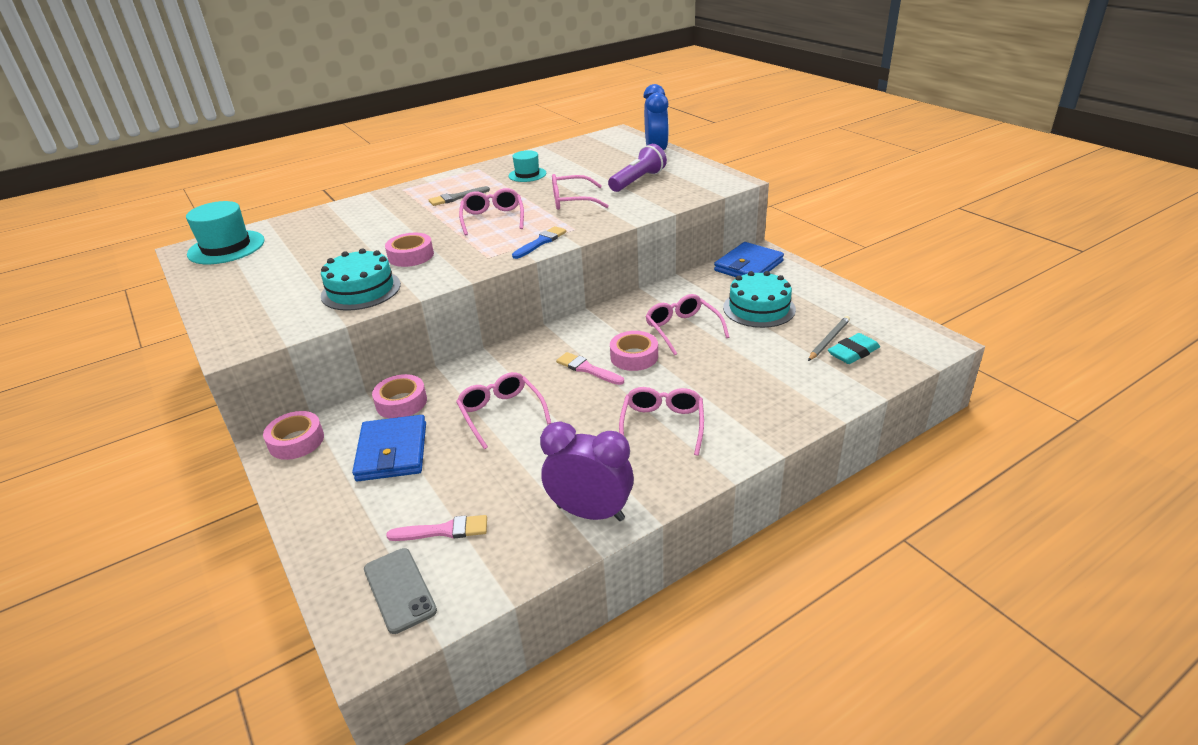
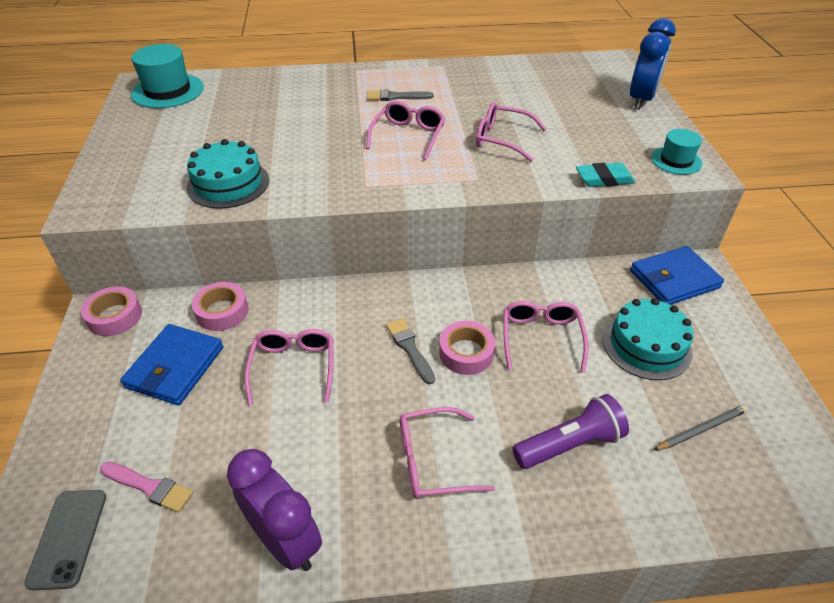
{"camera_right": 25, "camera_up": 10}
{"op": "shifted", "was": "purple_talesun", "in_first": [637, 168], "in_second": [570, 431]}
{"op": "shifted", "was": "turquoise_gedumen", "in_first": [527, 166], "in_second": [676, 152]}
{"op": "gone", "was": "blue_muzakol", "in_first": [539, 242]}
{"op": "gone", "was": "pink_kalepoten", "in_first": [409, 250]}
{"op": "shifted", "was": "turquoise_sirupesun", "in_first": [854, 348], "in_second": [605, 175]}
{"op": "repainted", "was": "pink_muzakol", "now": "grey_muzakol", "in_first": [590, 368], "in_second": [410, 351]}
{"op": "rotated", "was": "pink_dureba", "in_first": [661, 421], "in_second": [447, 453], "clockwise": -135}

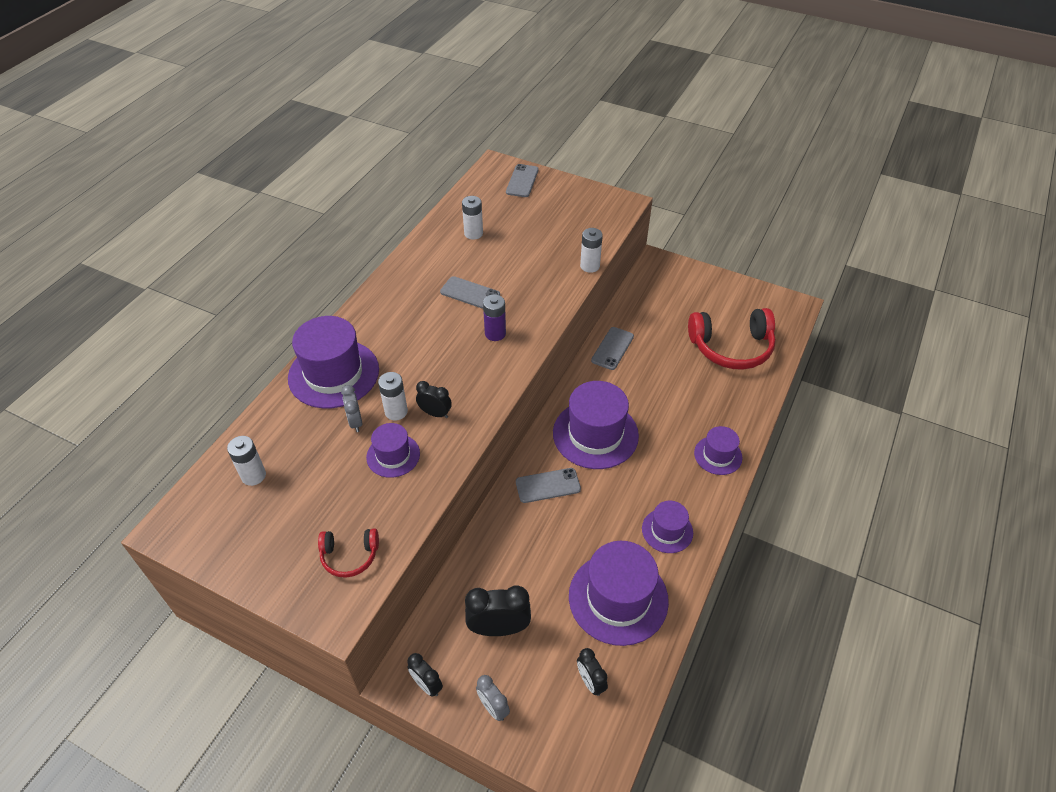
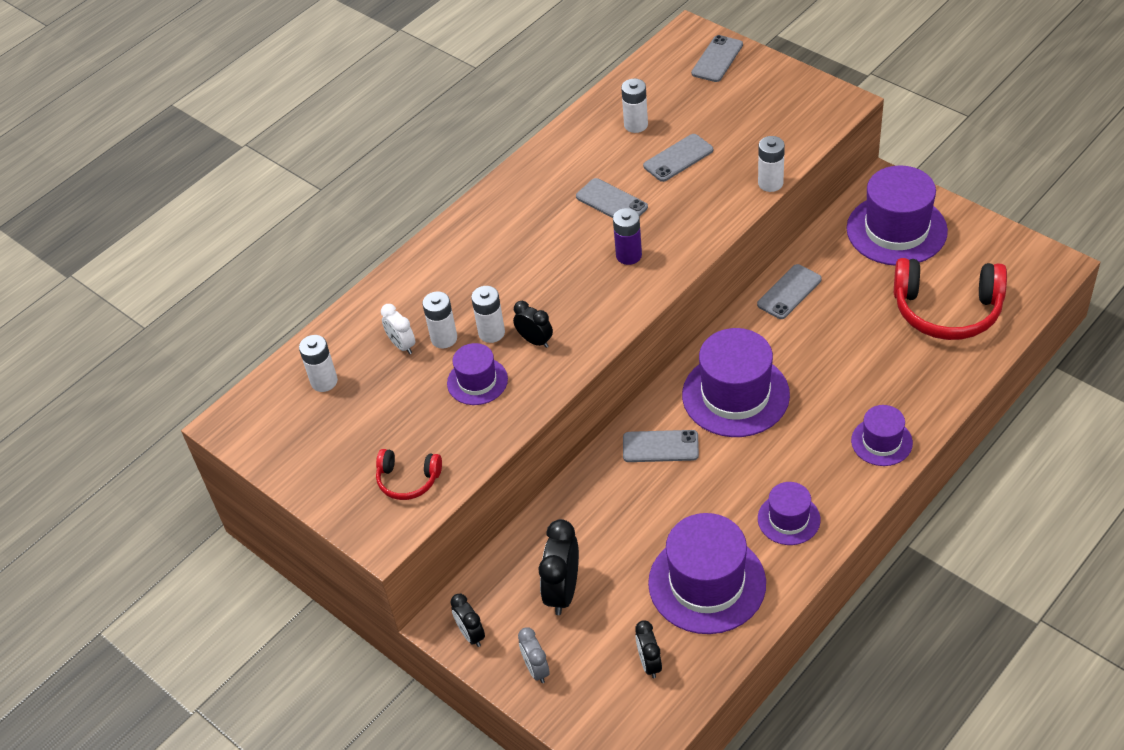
{"camera_right": 20, "camera_up": 0}
{"op": "shifted", "was": "purple_gedumen", "in_first": [333, 362], "in_second": [897, 215]}
{"op": "swapped", "was": "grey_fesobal", "now": "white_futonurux", "in_first": [352, 408], "in_second": [440, 319]}
{"op": "rotated", "was": "black_fesobal", "in_first": [498, 610], "in_second": [558, 567], "clockwise": -90}
{"op": "new", "now": "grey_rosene", "in_second": [678, 158]}
{"op": "new", "now": "white_fesobal", "in_second": [398, 329]}

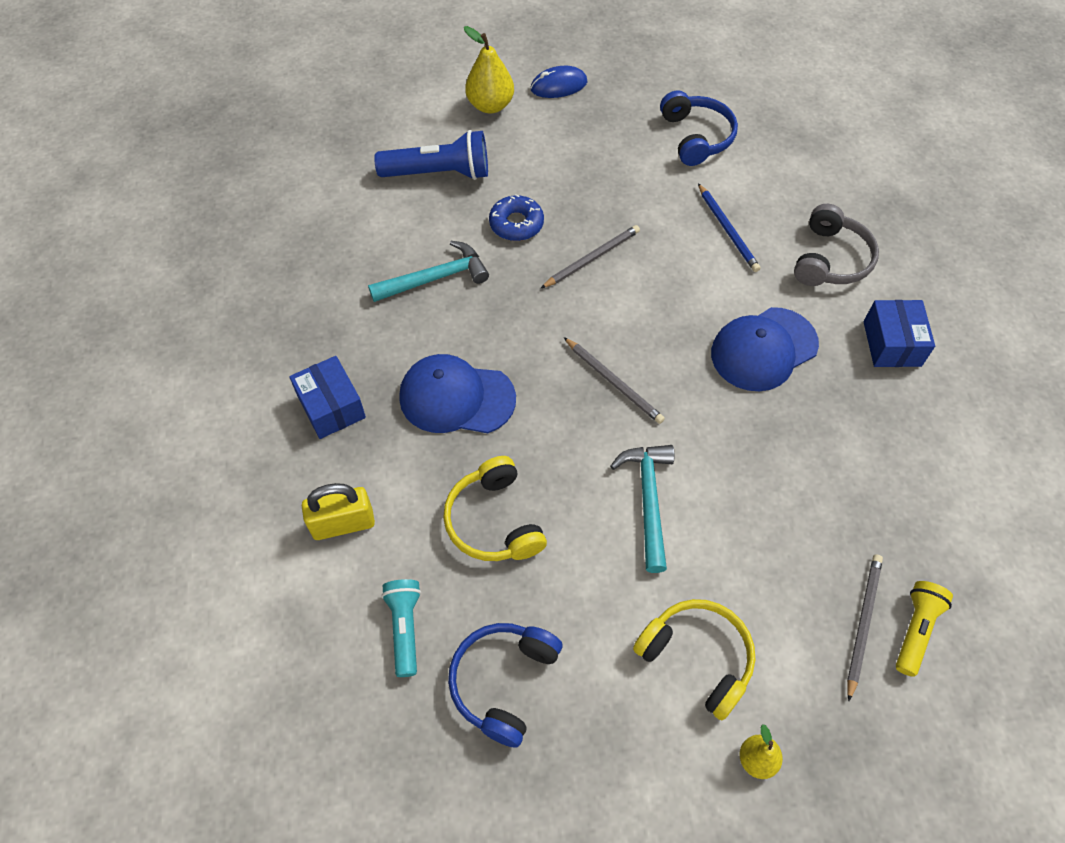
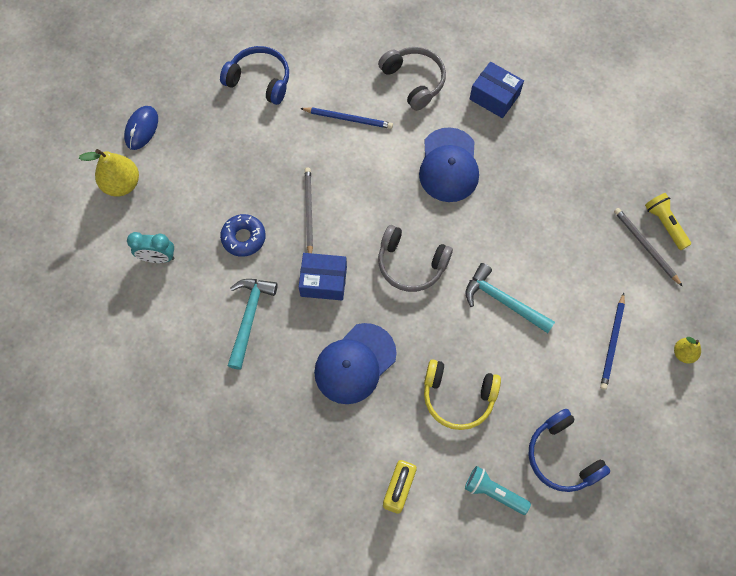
{"camera_right": -55, "camera_up": 10}
{"op": "swapped", "was": "blue_talesun", "now": "turquoise_fesobal", "in_first": [431, 155], "in_second": [150, 247]}
{"op": "swapped", "was": "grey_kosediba", "now": "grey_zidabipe", "in_first": [614, 380], "in_second": [415, 258]}
{"op": "shifted", "was": "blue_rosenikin", "in_first": [327, 397], "in_second": [323, 276]}
{"op": "swapped", "was": "yellow_zidabipe", "now": "blue_kosediba", "in_first": [694, 659], "in_second": [612, 341]}

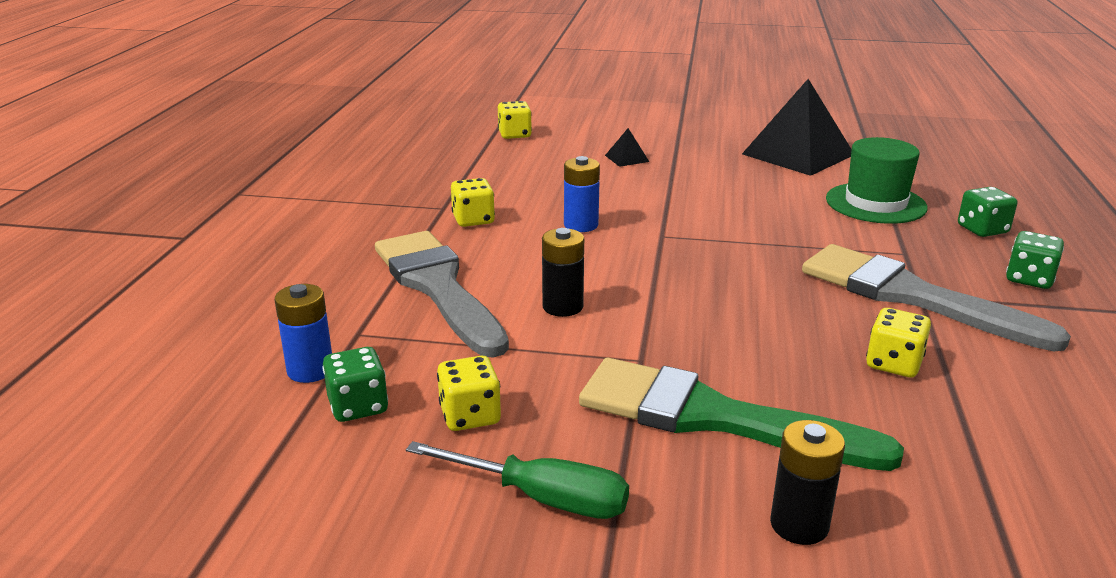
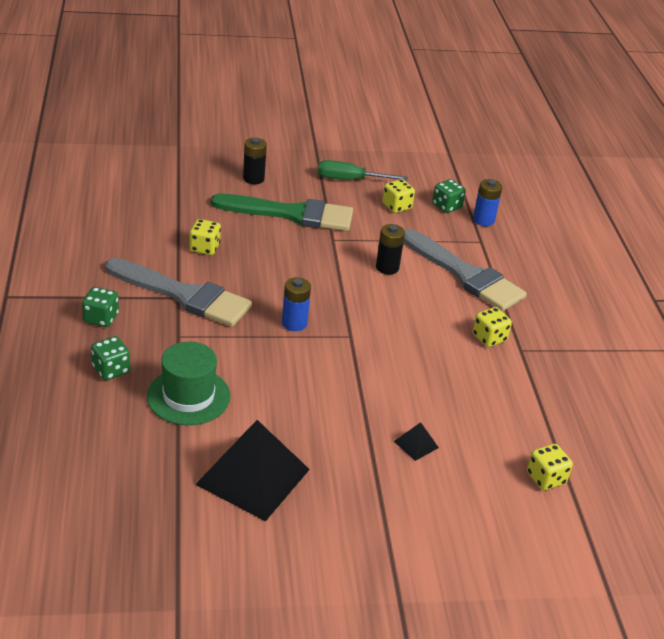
{"camera_right": 160, "camera_up": 10}
{"op": "shifted", "was": "blue_futonurux", "in_first": [582, 194], "in_second": [296, 304]}

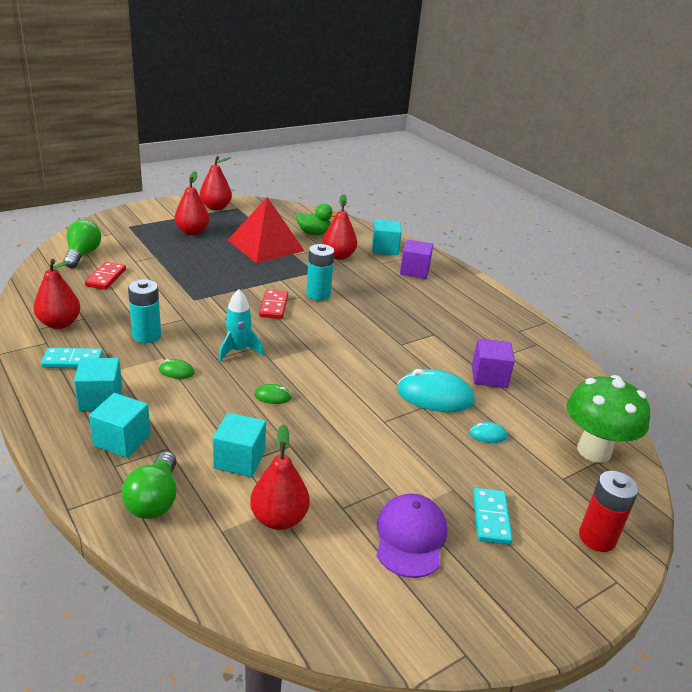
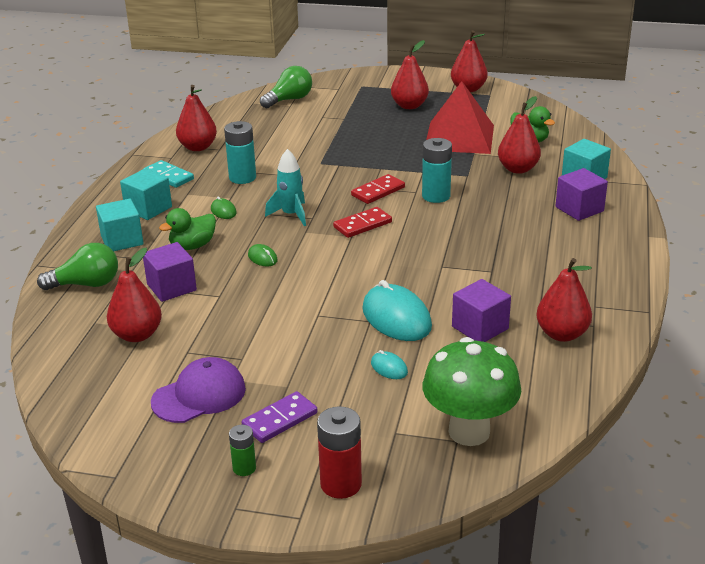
{"camera_right": 50, "camera_up": 0}
{"op": "shifted", "was": "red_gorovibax", "in_first": [105, 276], "in_second": [362, 222]}
{"op": "repainted", "was": "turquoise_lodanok", "now": "purple_lodanok", "in_first": [239, 445], "in_second": [170, 272]}
{"op": "rotated", "was": "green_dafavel", "in_first": [149, 485], "in_second": [77, 266], "clockwise": -150}
{"op": "repainted", "was": "turquoise_gorovibax", "now": "purple_gorovibax", "in_first": [493, 516], "in_second": [279, 417]}
{"op": "new", "now": "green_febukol", "in_second": [187, 229]}
{"op": "new", "now": "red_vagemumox", "in_second": [564, 300]}
{"op": "new", "now": "green_futonurux", "in_second": [242, 450]}

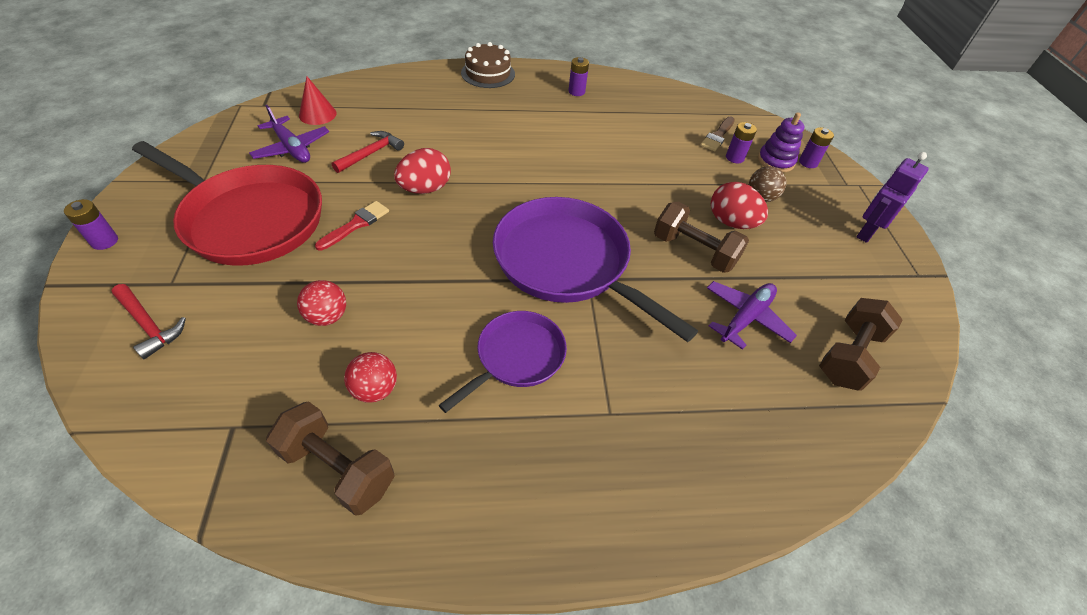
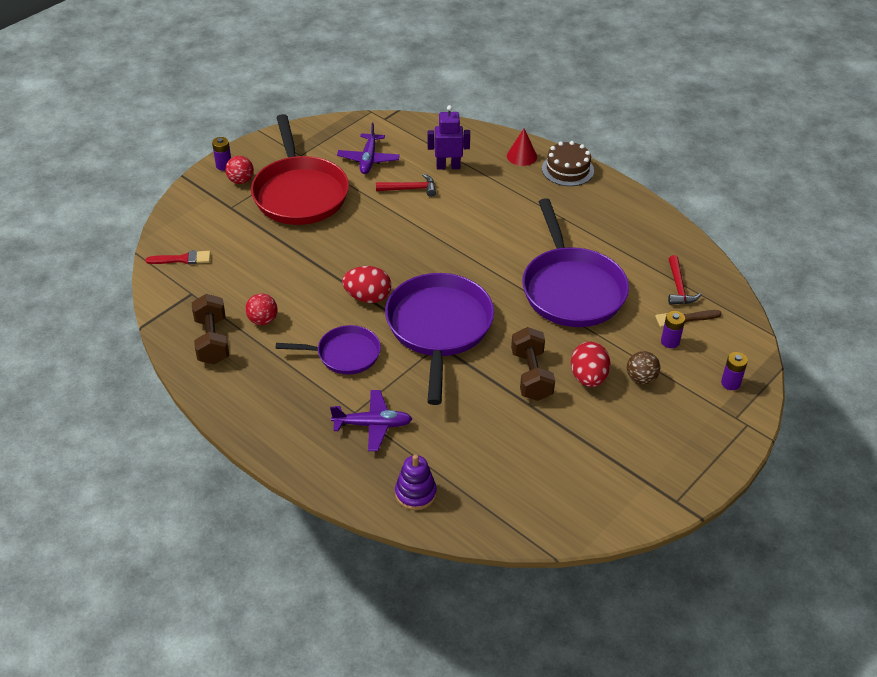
{"camera_right": 50, "camera_up": -5}
{"op": "gone", "was": "purple_futonurux", "in_first": [578, 76]}
{"op": "shifted", "was": "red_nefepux", "in_first": [318, 100], "in_second": [522, 147]}
{"op": "shifted", "was": "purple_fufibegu", "in_first": [781, 142], "in_second": [416, 482]}
{"op": "shifted", "was": "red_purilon", "in_first": [422, 171], "in_second": [366, 284]}
{"op": "shifted", "was": "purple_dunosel", "in_first": [893, 197], "in_second": [449, 137]}
{"op": "shifted", "was": "red_muzakol", "in_first": [352, 226], "in_second": [178, 257]}
{"op": "shifted", "was": "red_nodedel", "in_first": [321, 303], "in_second": [239, 170]}
{"op": "shifted", "was": "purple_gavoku", "in_first": [752, 315], "in_second": [371, 420]}
{"op": "shifted", "was": "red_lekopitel", "in_first": [148, 321], "in_second": [685, 280]}
{"op": "gone", "was": "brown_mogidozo", "in_first": [861, 344]}
{"op": "new", "now": "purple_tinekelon", "in_second": [575, 262]}

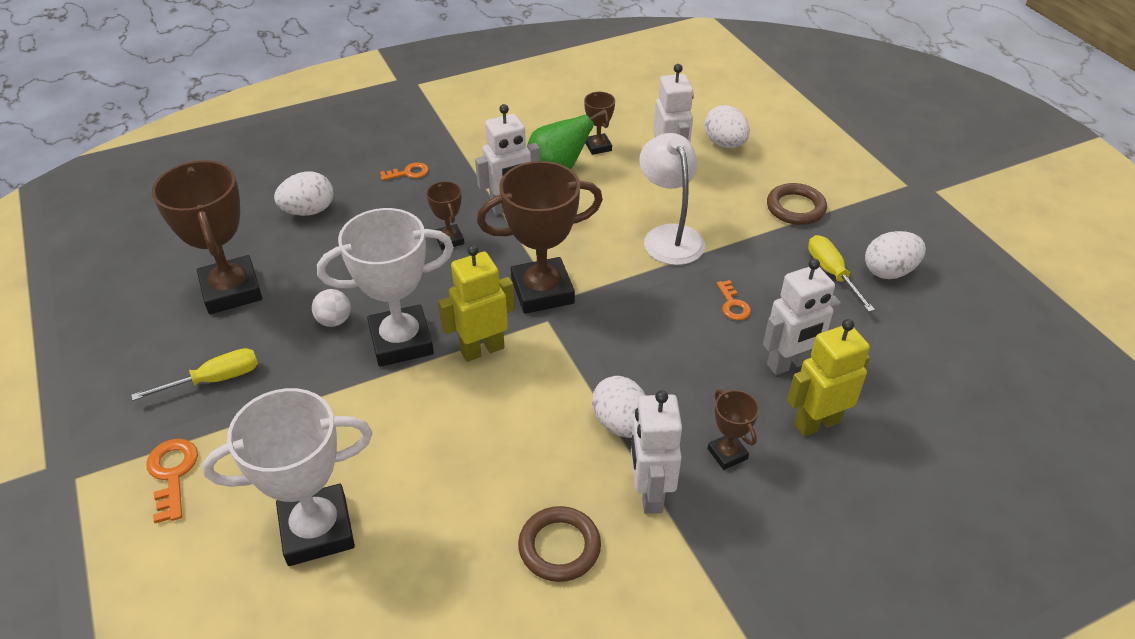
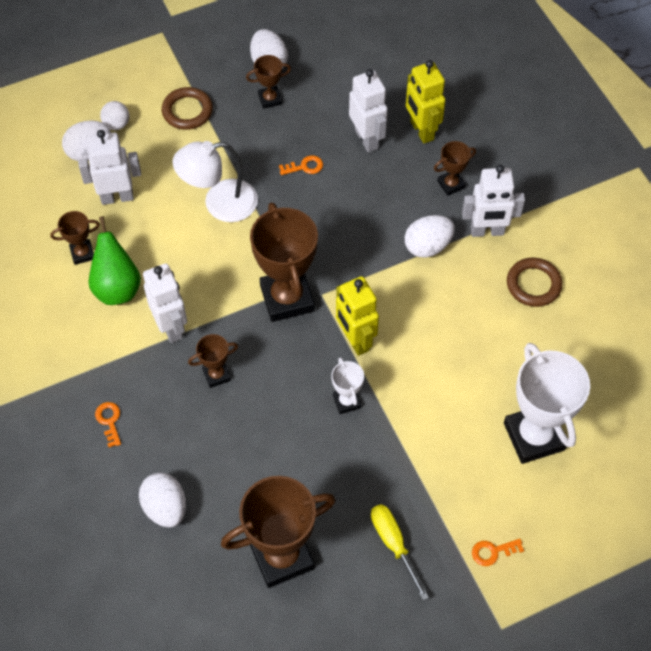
{"camera_right": -90, "camera_up": 15}
{"op": "scaled", "was": "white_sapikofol", "in_first": [385, 287], "in_second": [347, 385], "ratio": 0.48}
{"op": "swapped", "was": "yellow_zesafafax", "now": "brown_sapikofol", "in_first": [841, 273], "in_second": [268, 82]}
{"op": "shifted", "was": "white_nodedel", "in_first": [331, 308], "in_second": [115, 115]}
{"op": "scaled", "was": "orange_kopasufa", "in_first": [172, 481], "in_second": [498, 552], "ratio": 0.66}

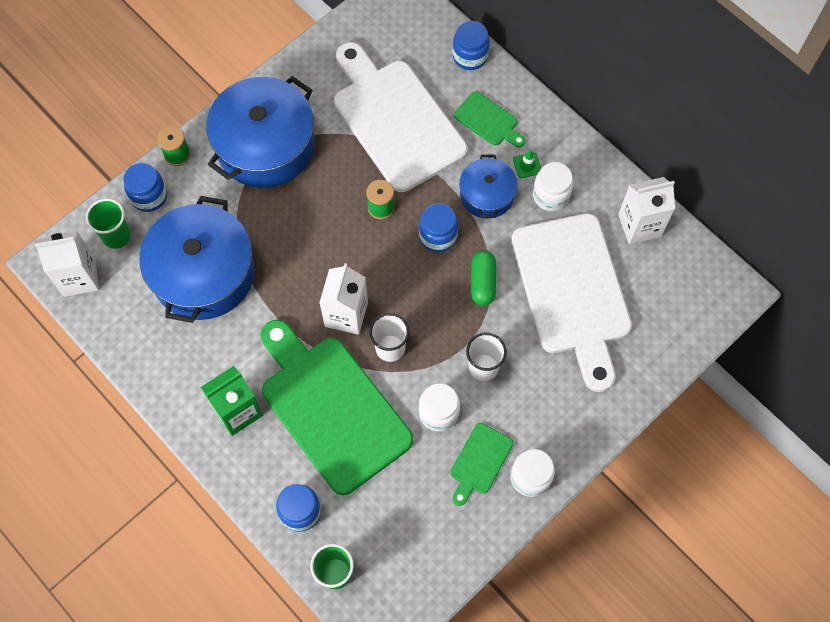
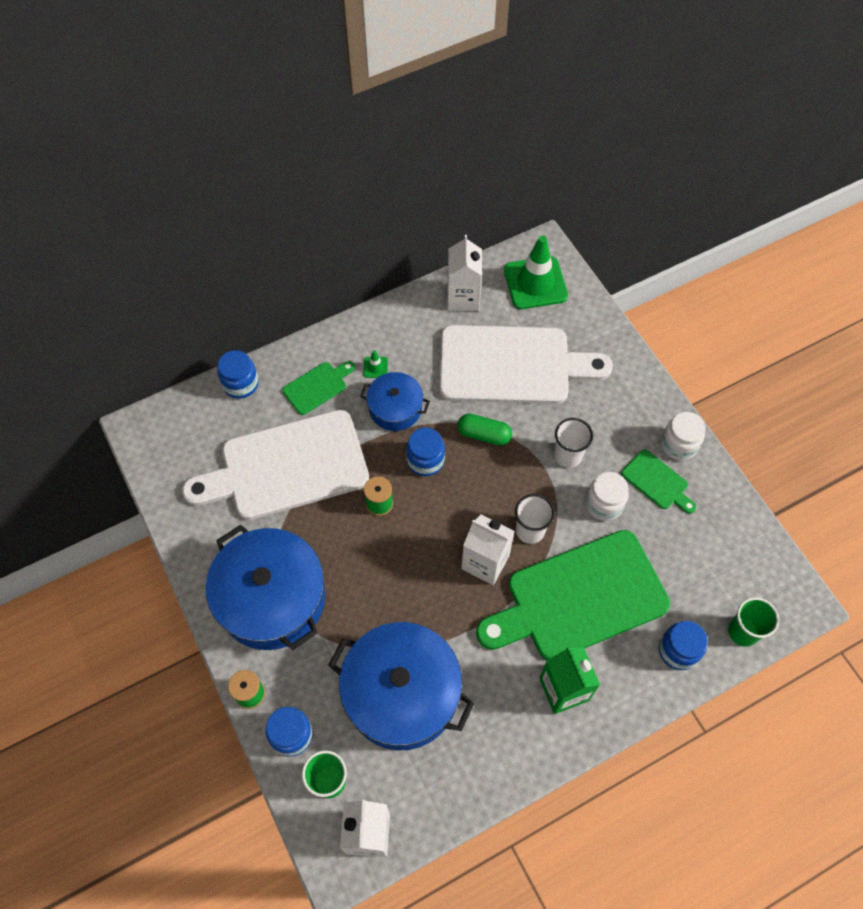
{"camera_right": -75, "camera_up": -5}
{"op": "gone", "was": "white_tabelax", "in_first": [553, 186]}
{"op": "new", "now": "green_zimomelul", "in_second": [536, 272]}

